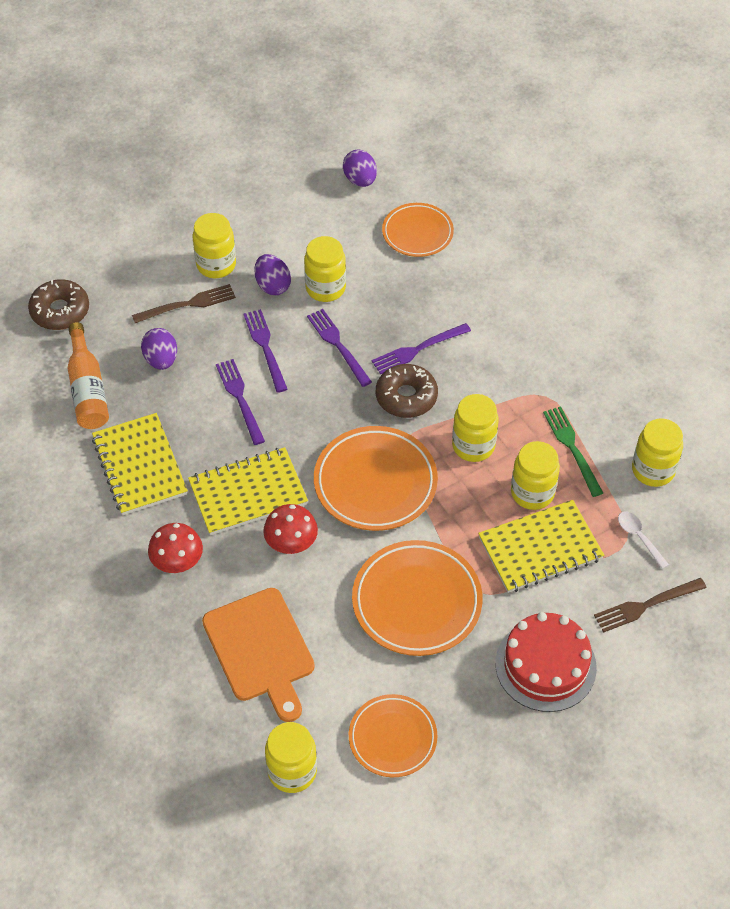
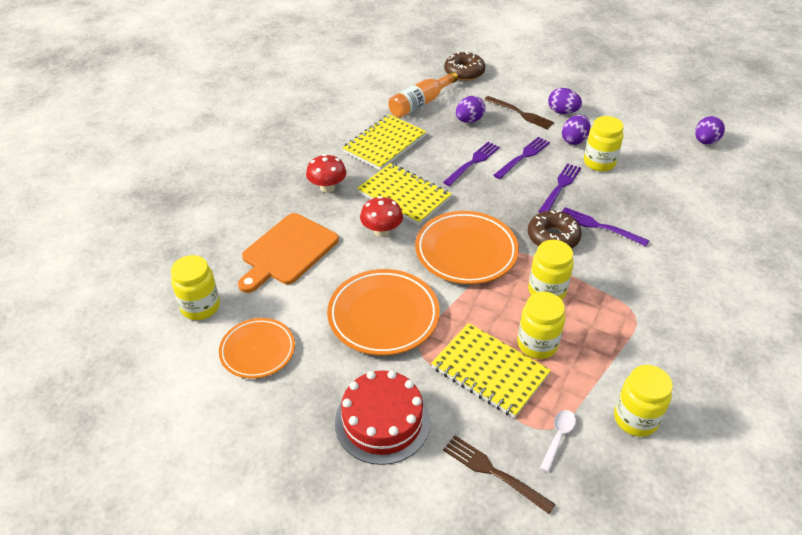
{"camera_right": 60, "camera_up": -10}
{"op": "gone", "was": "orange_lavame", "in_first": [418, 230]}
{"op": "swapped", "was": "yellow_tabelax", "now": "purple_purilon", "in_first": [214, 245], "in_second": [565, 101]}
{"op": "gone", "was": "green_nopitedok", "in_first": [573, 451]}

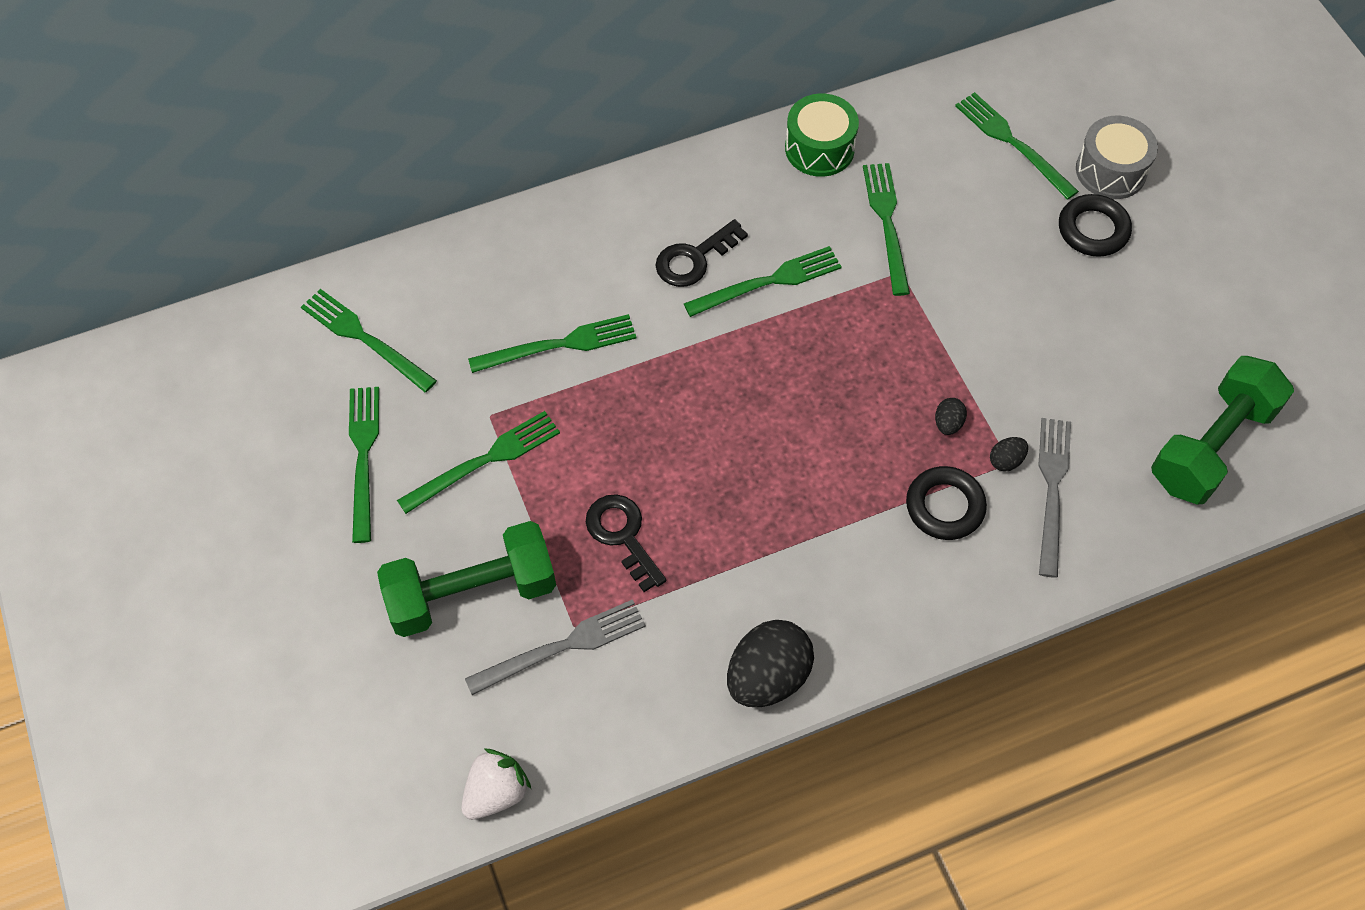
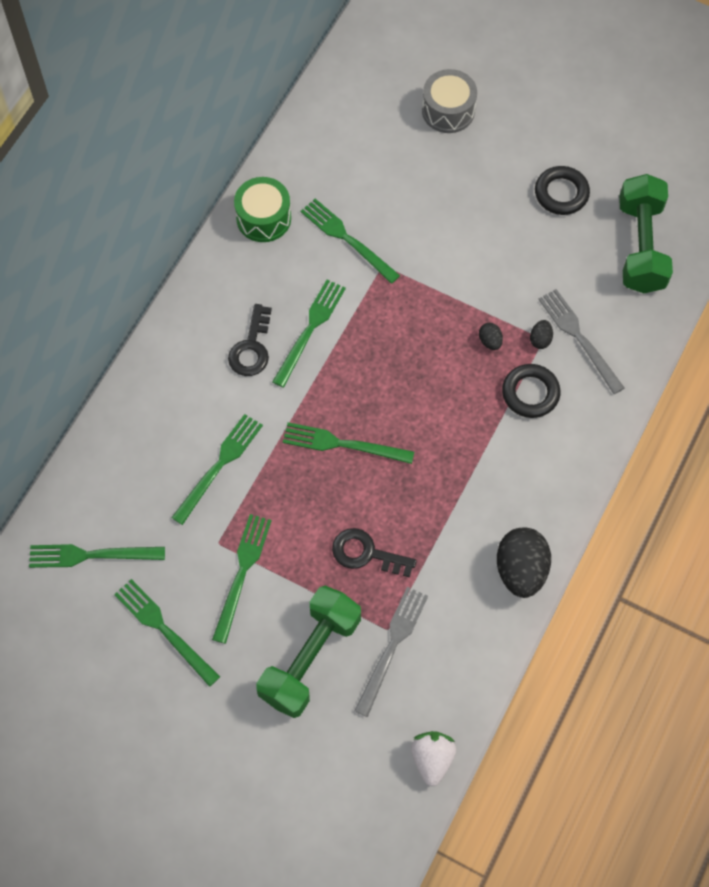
{"camera_right": -40, "camera_up": 5}
{"op": "shifted", "was": "green_nopitedok", "in_first": [1017, 146], "in_second": [348, 443]}
{"op": "shifted", "was": "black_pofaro", "in_first": [1095, 225], "in_second": [562, 190]}

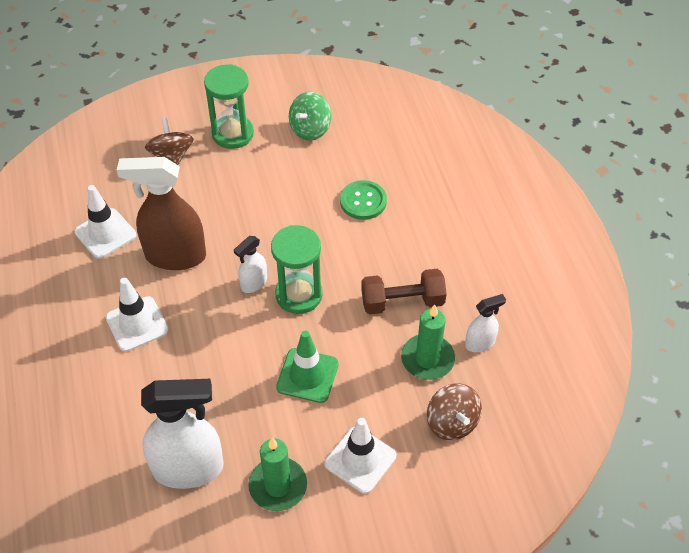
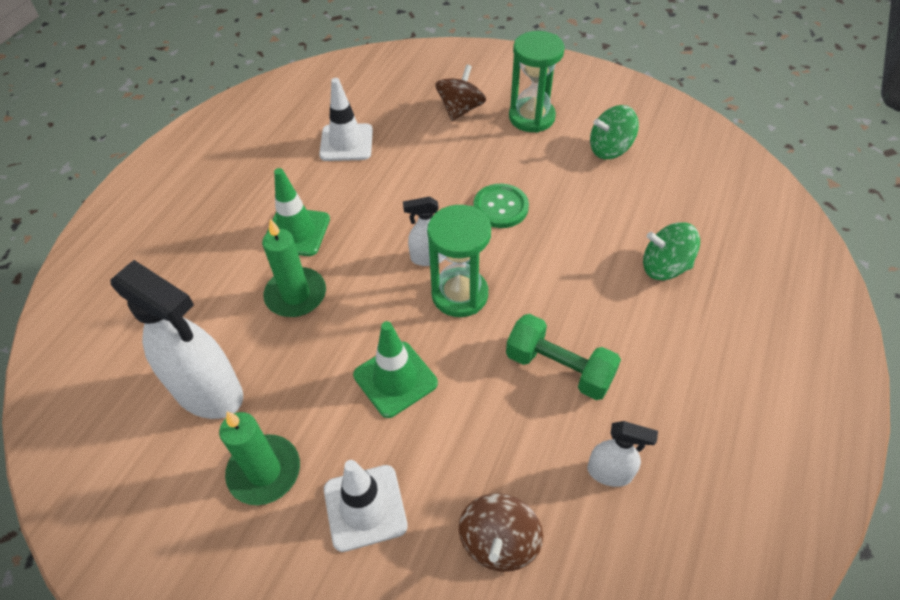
{"camera_right": 40, "camera_up": 0}
{"op": "gone", "was": "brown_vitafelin", "in_first": [161, 213]}
{"op": "shifted", "was": "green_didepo", "in_first": [363, 200], "in_second": [501, 206]}
{"op": "repainted", "was": "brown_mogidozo", "now": "green_mogidozo", "in_first": [404, 291], "in_second": [563, 357]}
{"op": "repainted", "was": "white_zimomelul", "now": "green_zimomelul", "in_first": [137, 314], "in_second": [298, 212]}
{"op": "shifted", "was": "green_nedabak", "in_first": [428, 342], "in_second": [294, 268]}
{"op": "new", "now": "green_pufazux", "in_second": [671, 251]}

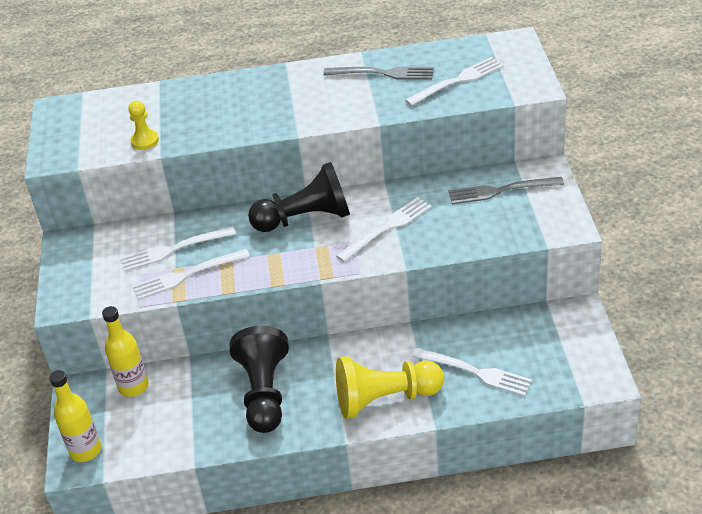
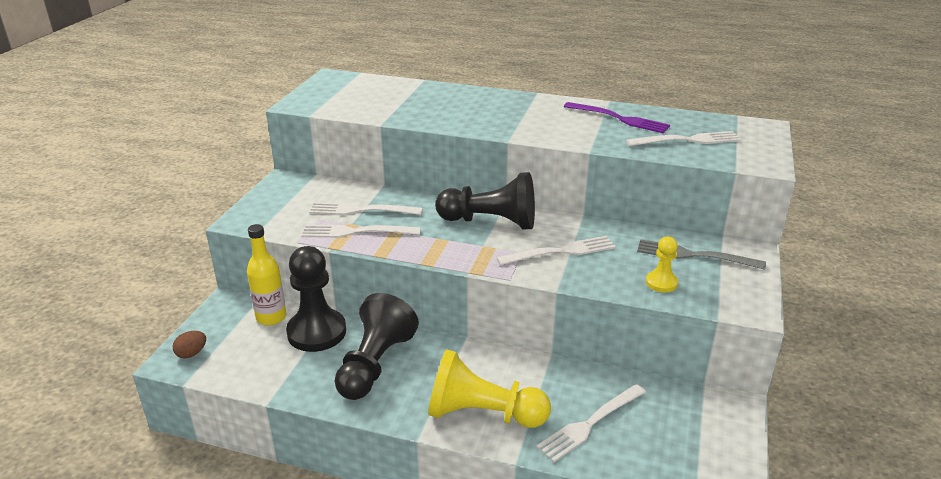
{"camera_right": 20, "camera_up": -10}
{"op": "repainted", "was": "grey_nopitedok", "now": "purple_nopitedok", "in_first": [378, 73], "in_second": [617, 117]}
{"op": "shifted", "was": "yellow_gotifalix", "in_first": [143, 125], "in_second": [662, 264]}
{"op": "rotated", "was": "white_nopitedok", "in_first": [472, 372], "in_second": [591, 423], "clockwise": 90}
{"op": "swapped", "was": "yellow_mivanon", "now": "brown_purilon", "in_first": [75, 416], "in_second": [189, 345]}
{"op": "new", "now": "black_gotifalix", "in_second": [316, 299]}

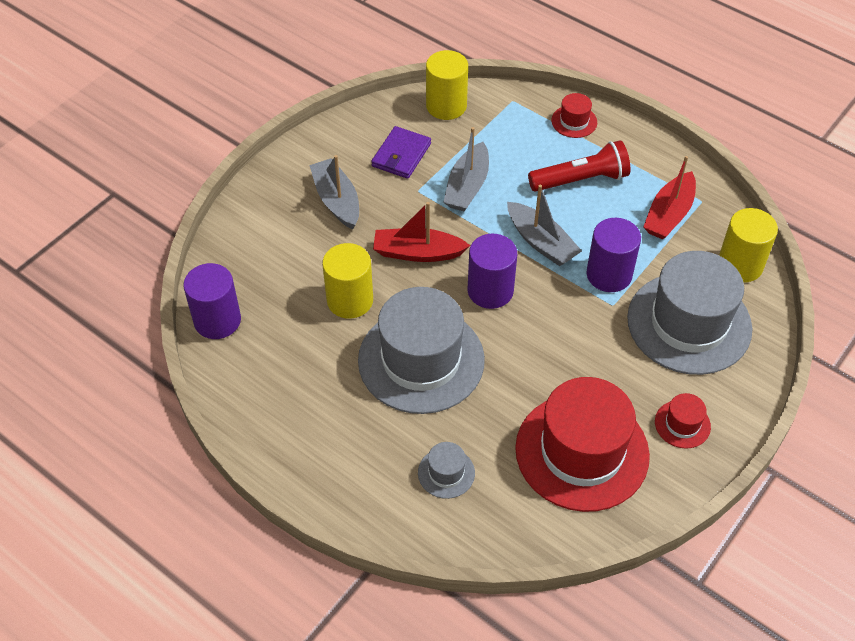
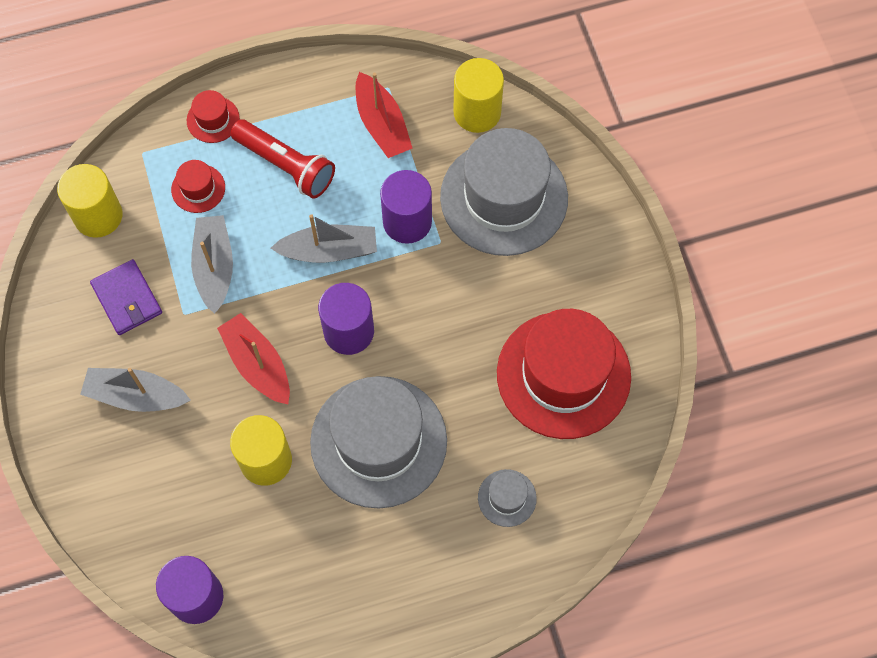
{"camera_right": -55, "camera_up": 15}
{"op": "rotated", "was": "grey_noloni", "in_first": [466, 169], "in_second": [212, 264], "clockwise": -150}
{"op": "rotated", "was": "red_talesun", "in_first": [579, 166], "in_second": [283, 159], "clockwise": 105}
{"op": "rotated", "was": "red_noloni", "in_first": [421, 232], "in_second": [253, 358], "clockwise": 105}
{"op": "shifted", "was": "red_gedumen", "in_first": [683, 421], "in_second": [198, 186]}

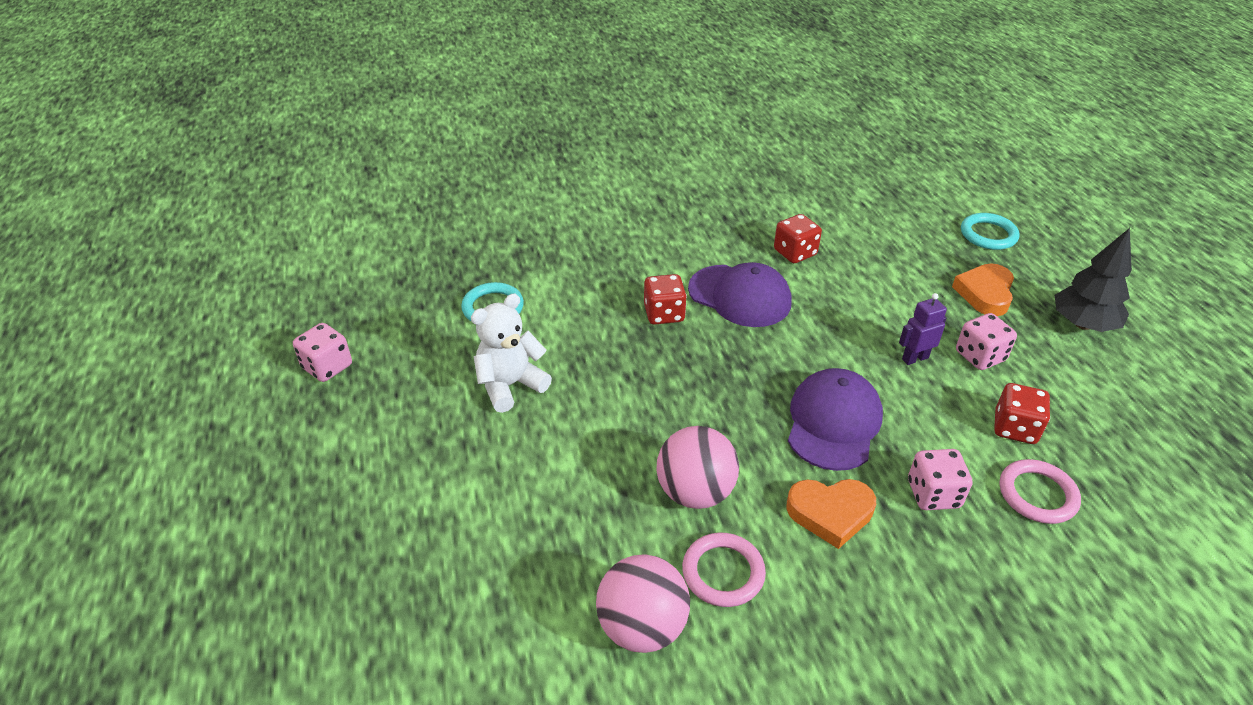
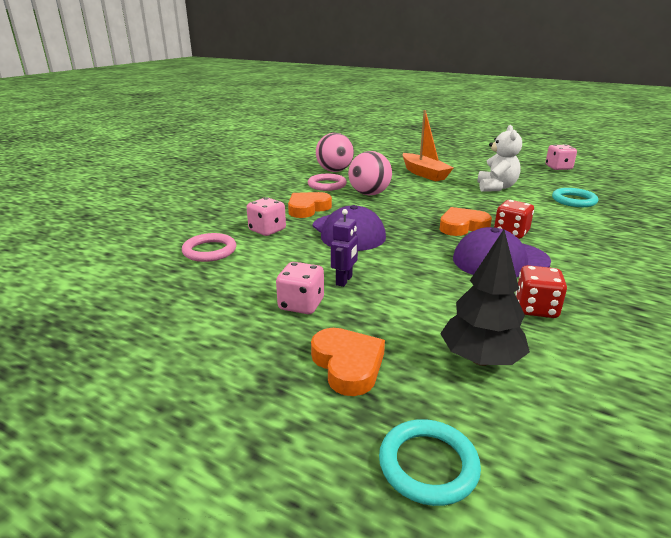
{"camera_right": 135, "camera_up": -15}
{"op": "shifted", "was": "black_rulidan", "in_first": [1093, 280], "in_second": [485, 297]}
{"op": "gone", "was": "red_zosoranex", "in_first": [1022, 413]}
{"op": "new", "now": "orange_noloni", "in_second": [427, 145]}
{"op": "new", "now": "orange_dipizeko", "in_second": [465, 221]}

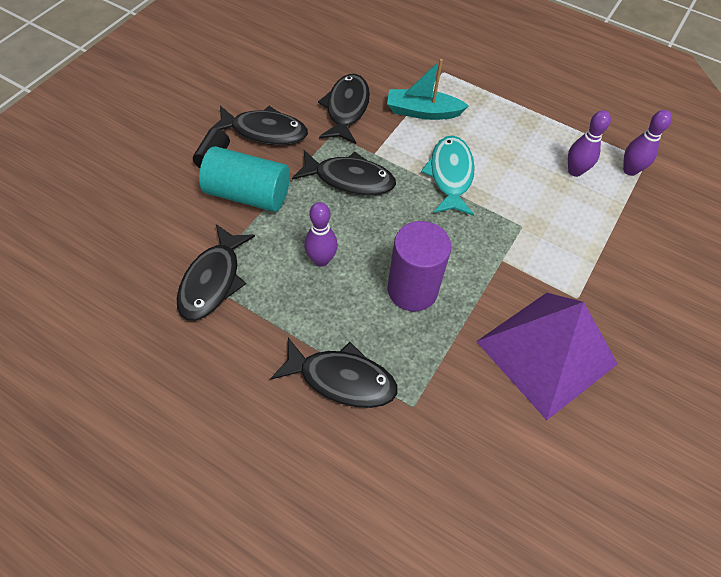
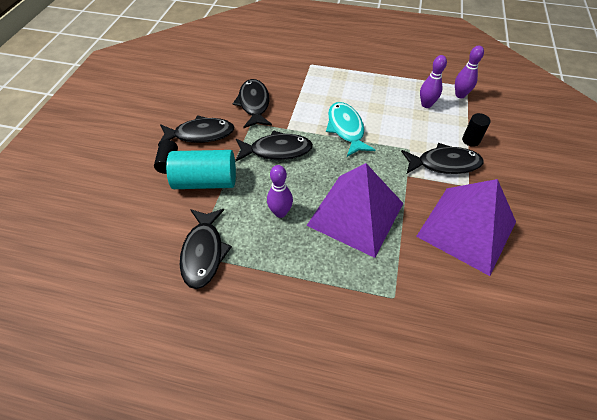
{"camera_right": -15, "camera_up": -5}
{"op": "gone", "was": "turquoise_noloni", "in_first": [428, 89]}
{"op": "swapped", "was": "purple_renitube", "now": "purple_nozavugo", "in_first": [419, 266], "in_second": [354, 210]}
{"op": "shifted", "was": "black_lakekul", "in_first": [334, 373], "in_second": [442, 158]}
{"op": "new", "now": "black_renitube", "in_second": [476, 130]}

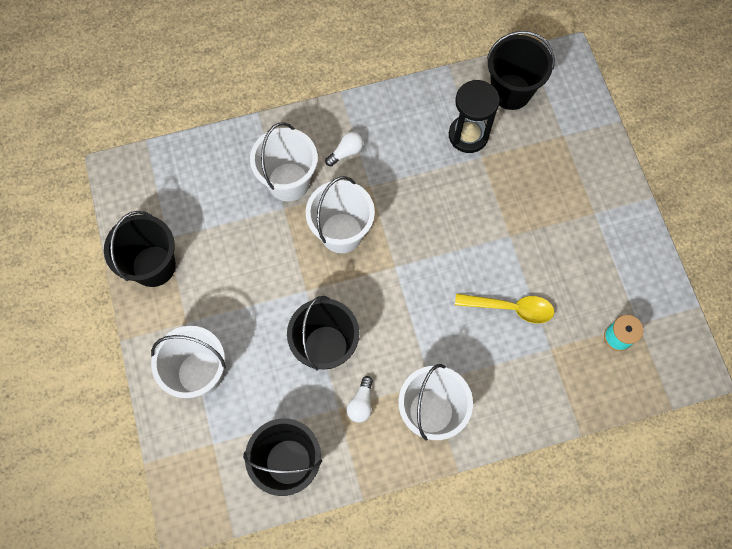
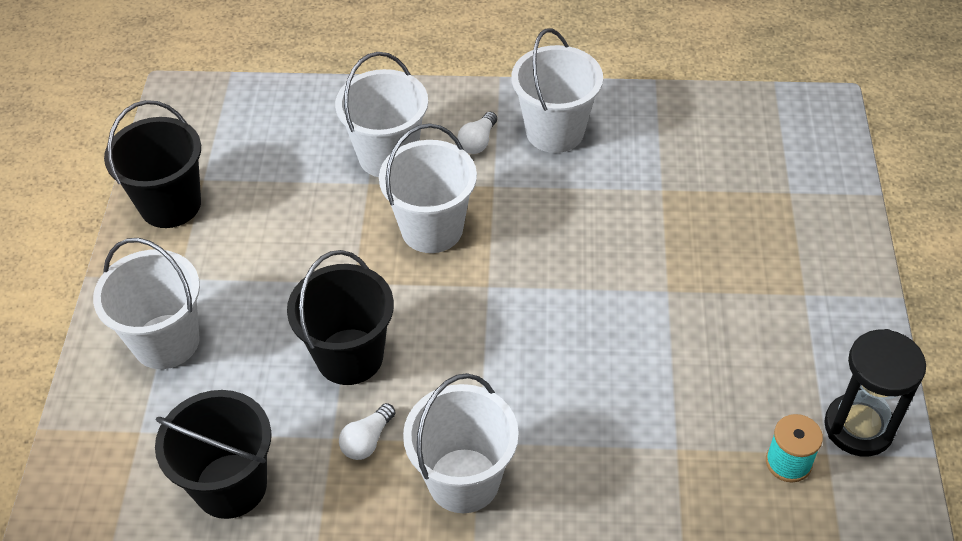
{"camera_right": 20, "camera_up": -20}
{"op": "gone", "was": "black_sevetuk", "in_first": [521, 70]}
{"op": "shifted", "was": "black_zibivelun", "in_first": [474, 116], "in_second": [875, 393]}
{"op": "rotated", "was": "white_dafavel", "in_first": [344, 149], "in_second": [477, 133], "clockwise": 135}
{"op": "gone", "was": "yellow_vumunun", "in_first": [504, 308]}
{"op": "new", "now": "white_sevetuk", "in_second": [557, 91]}

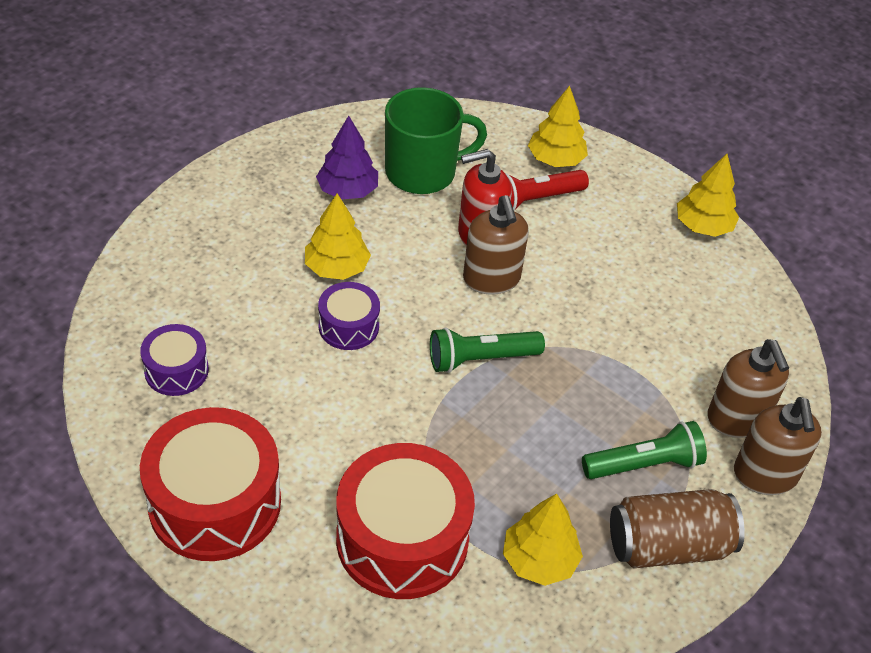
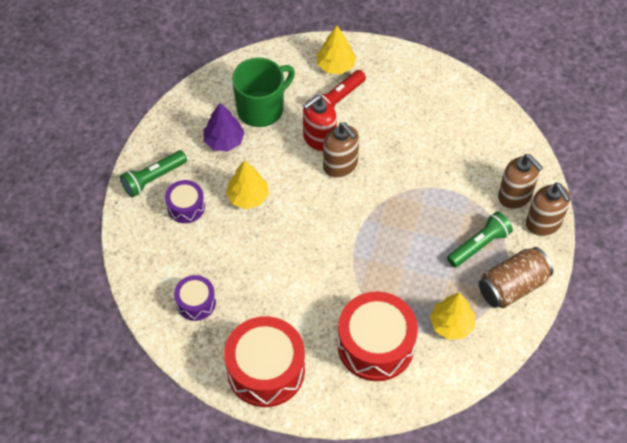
{"camera_right": -20, "camera_up": 10}
{"op": "gone", "was": "yellow_rulidan", "in_first": [708, 195]}
{"op": "shifted", "was": "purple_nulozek", "in_first": [349, 316], "in_second": [185, 201]}
{"op": "shifted", "was": "green_talesun", "in_first": [487, 350], "in_second": [153, 174]}

